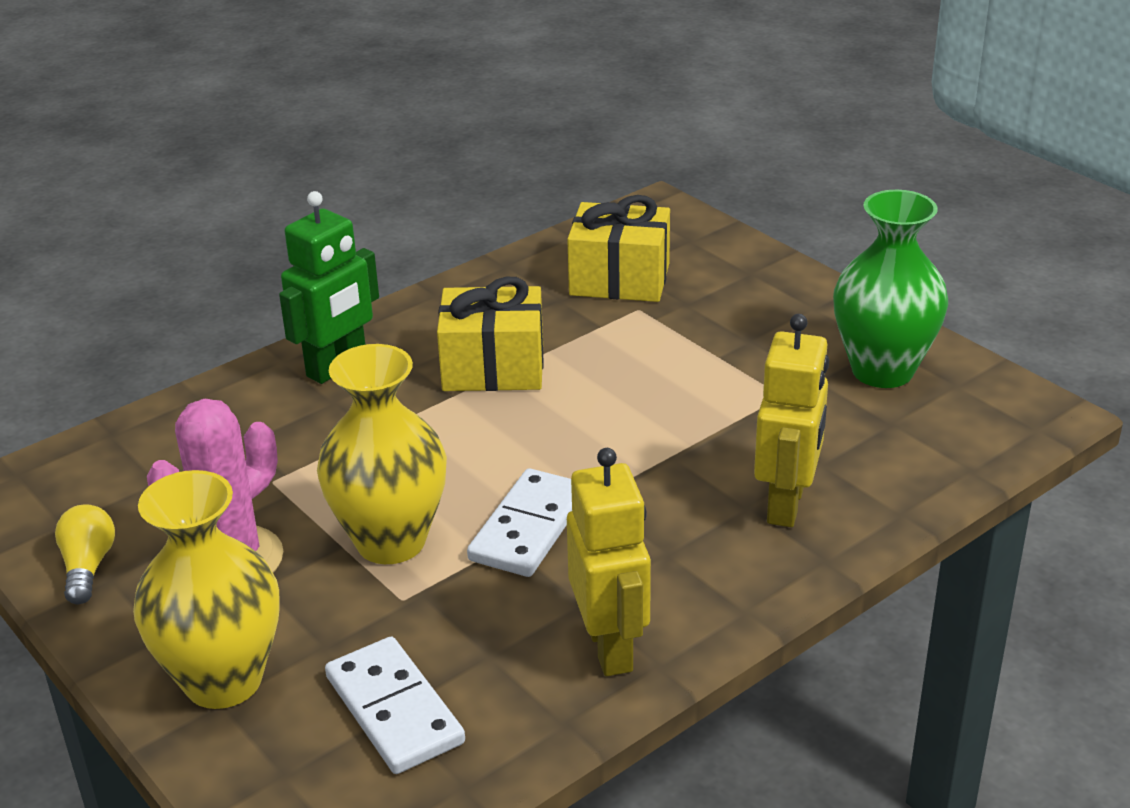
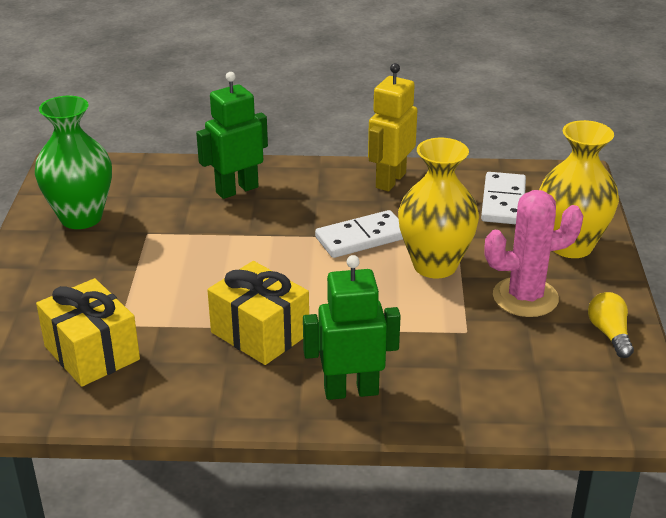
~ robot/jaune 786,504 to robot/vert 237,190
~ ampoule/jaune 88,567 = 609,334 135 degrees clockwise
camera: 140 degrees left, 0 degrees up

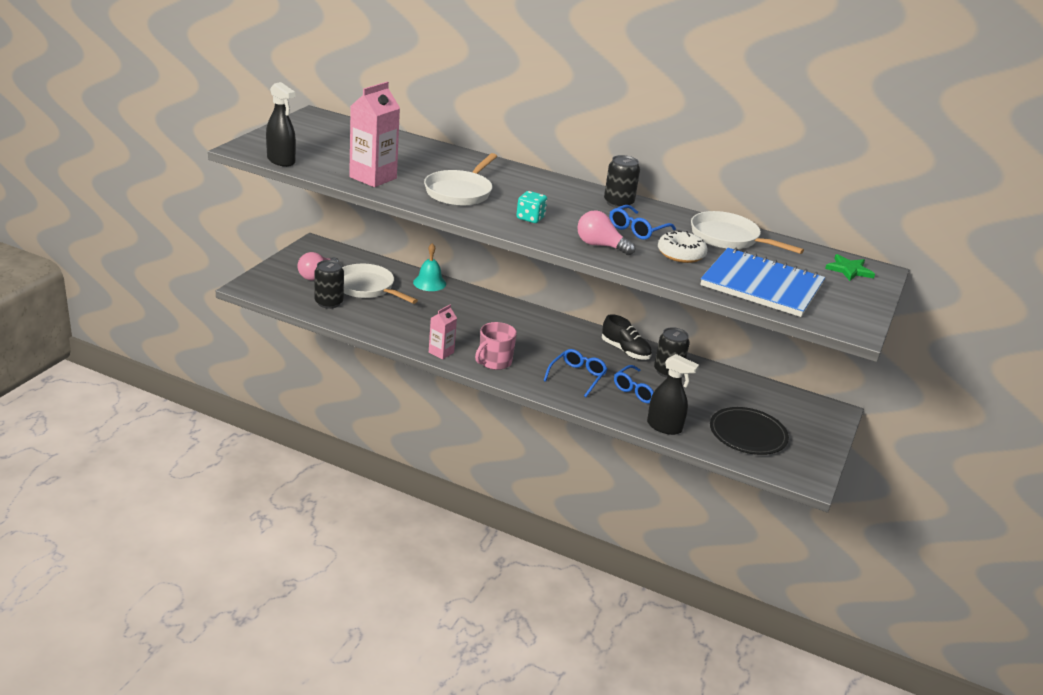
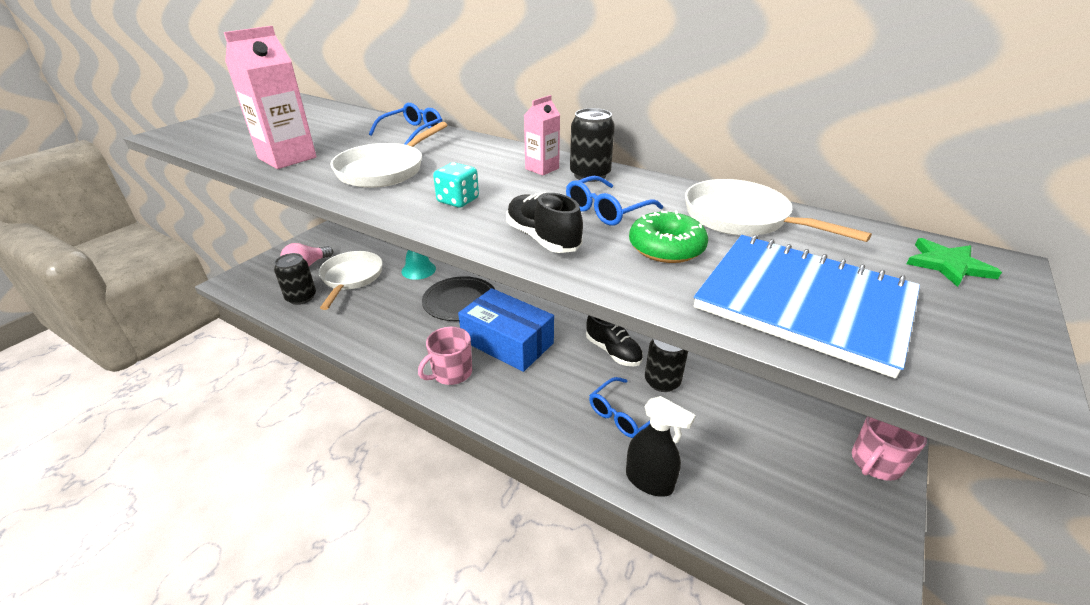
~ poêle/blanc 367,288 = 351,278 45 degrees clockwise
~ lunettes/bleu 577,376 to 412,132
~ assiette/noir 748,434 to 460,301
+ boîte/bleu 507,342
~ ampoule/rose 600,246 to chaussure/noir 542,239
~ brique de lait/rose 441,352 to 542,168
~ beignet/blanc 681,254 to beignet/vert 666,247
+ tasse/rose 875,463
- vaporisateur/noir 281,161
camera: 10 degrees right, 5 degrees up

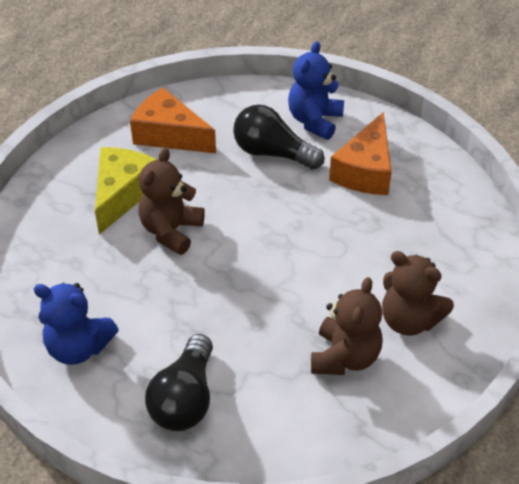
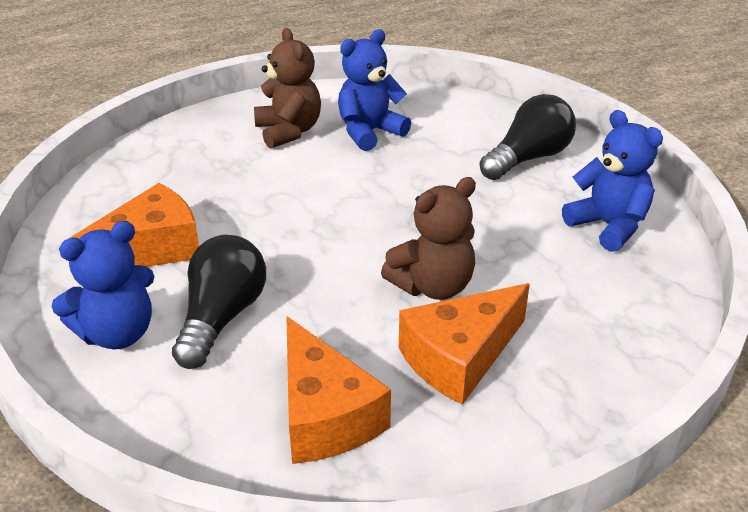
~ ampoule/noir 272,153 = 221,318 135 degrees counterclockwise
~ ours en peluche/marron 345,357 to ours en peluche/bleu 369,132
~ fromage/jaune 122,194 to fromage/orange 459,357
camera: 145 degrees left, 10 degrees down

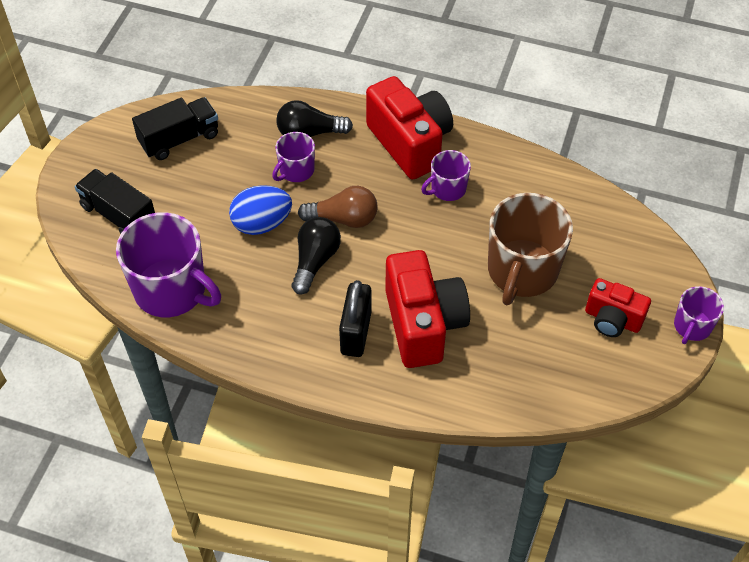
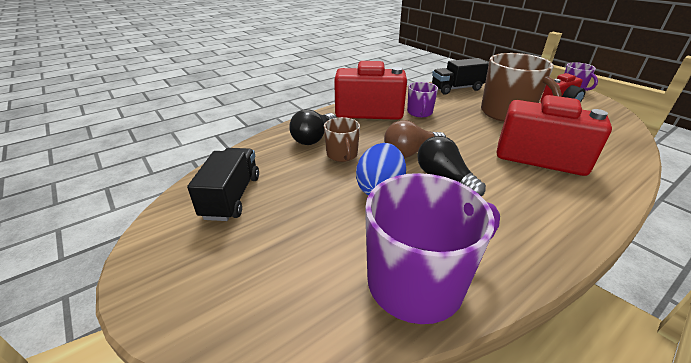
~ tasse/violet 296,170 to tasse/marron 342,155
~ ampoule/marron 343,219 = 411,152 150 degrees counterclockwise
~ camion/noir 119,215 to 456,89
- cadenas/noir 356,333
camera: 55 degrees left, 20 degrees down

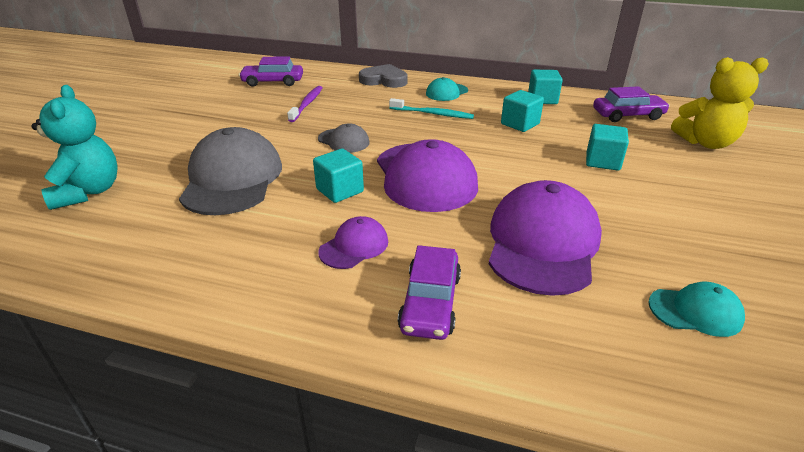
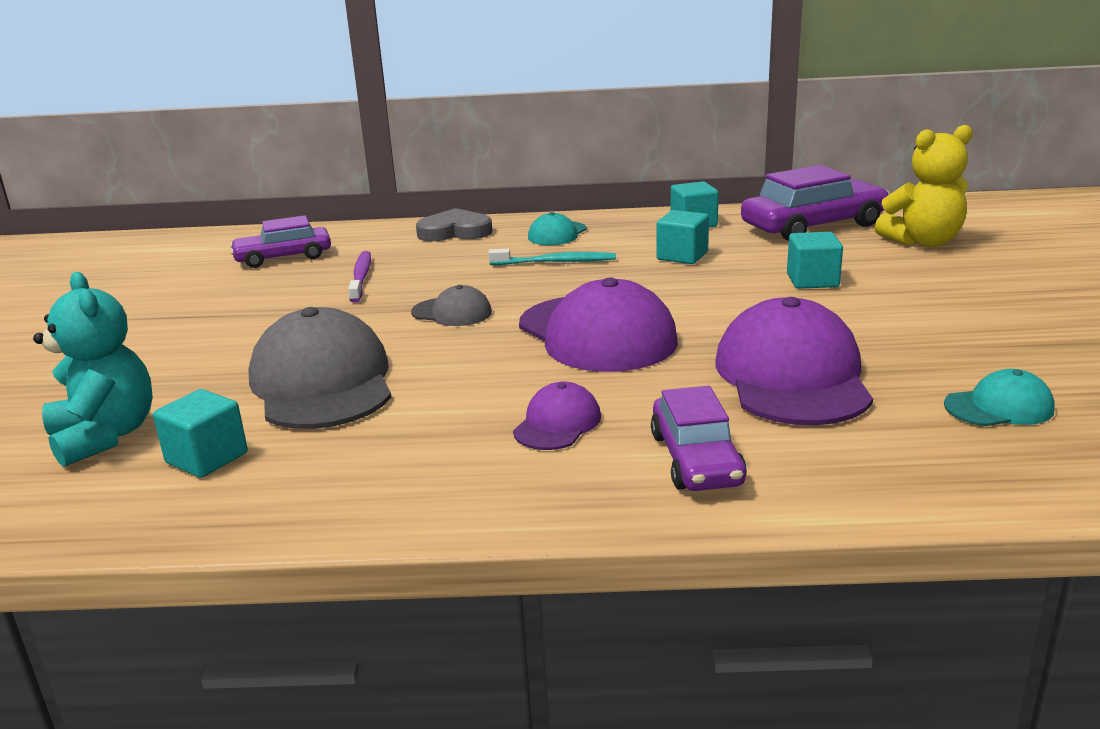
~ cube/turquoise 340,190 to 207,458
~ voiture/violet 628,115 = 813,226 x1.54
camera: 15 degrees left, 10 degrees down

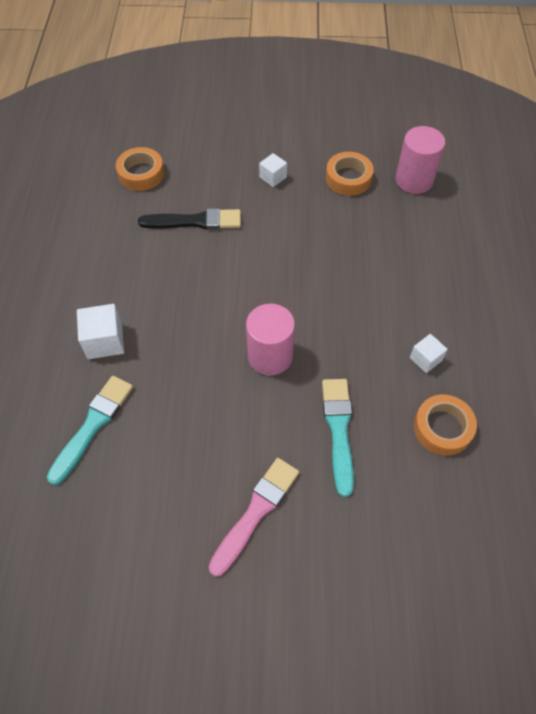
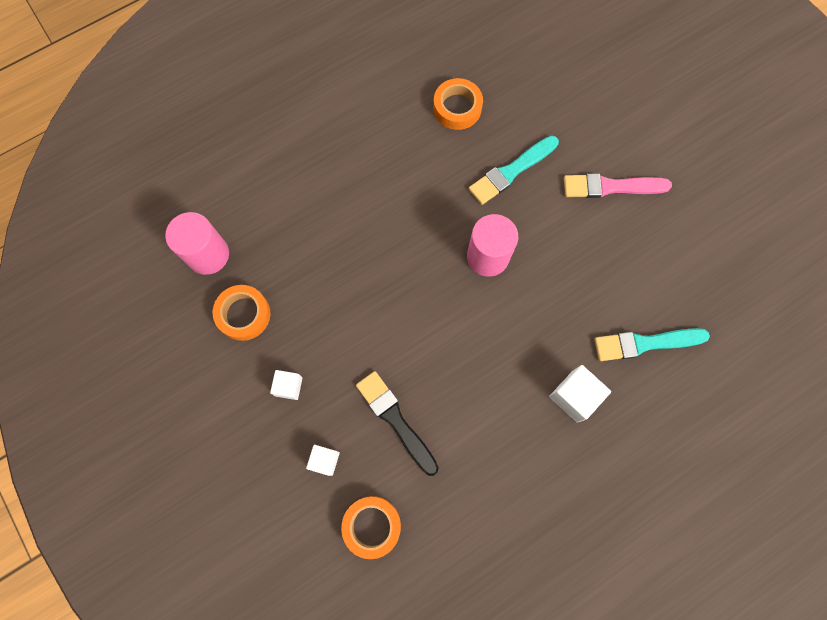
~ cube/blanc 425,359 to 324,460
camera: 125 degrees left, 15 degrees up

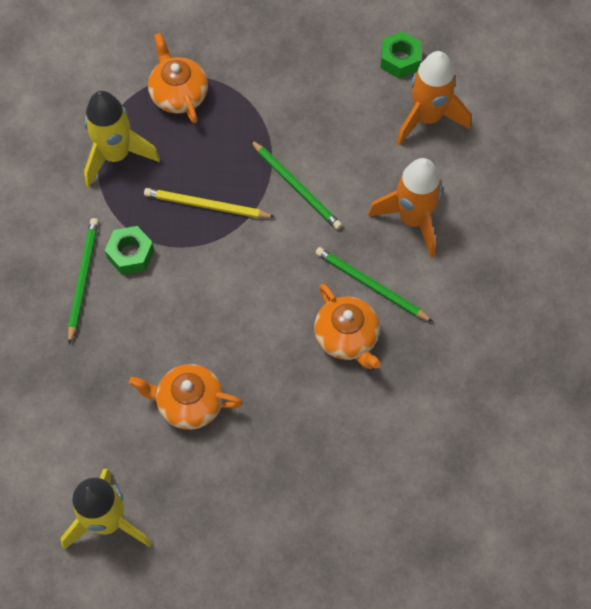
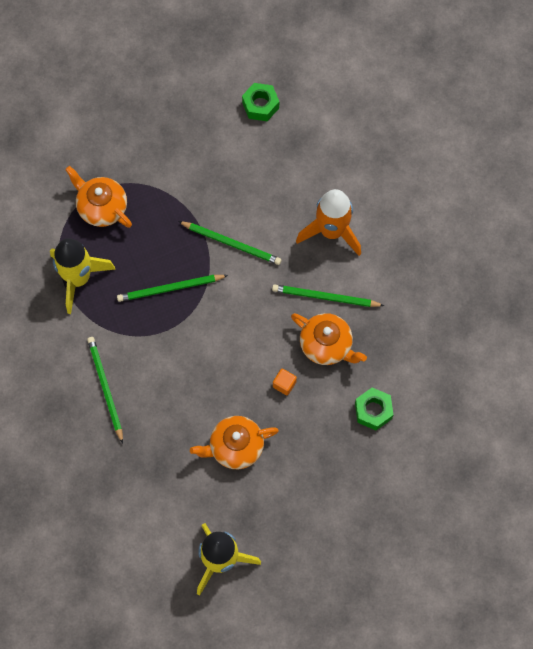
~ crayon/jaune 206,205 to crayon/vert 170,288
+ cube/orange 284,384
~ écrou/vert 130,254 to 373,411
- fusée/orange 427,118
camera: 25 degrees left, 5 degrees up

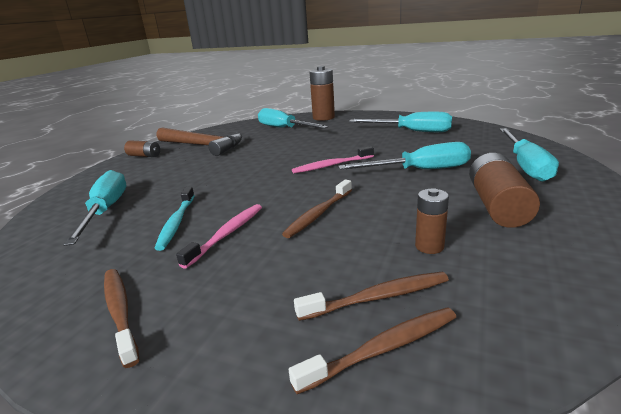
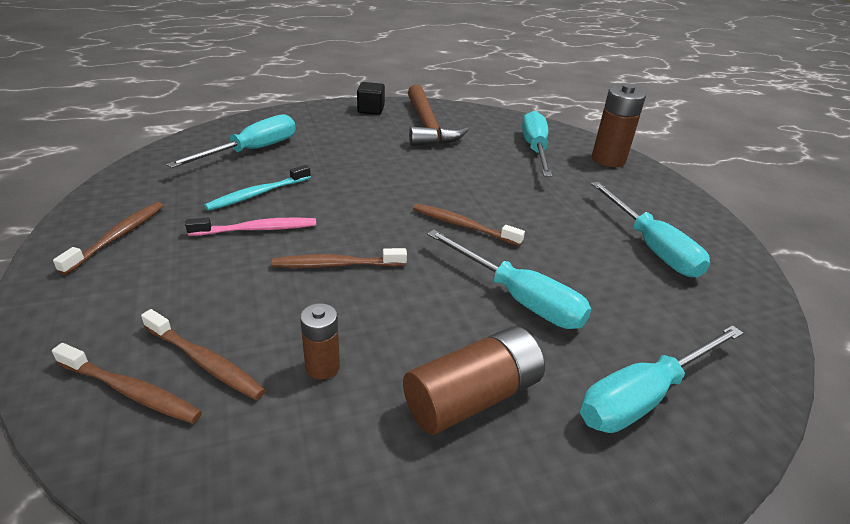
~ pile/marron 144,156 to cube/noir 371,110
~ brosse à dents/rose 331,165 to brosse à dents/marron 463,226
camera: 45 degrees right, 10 degrees up

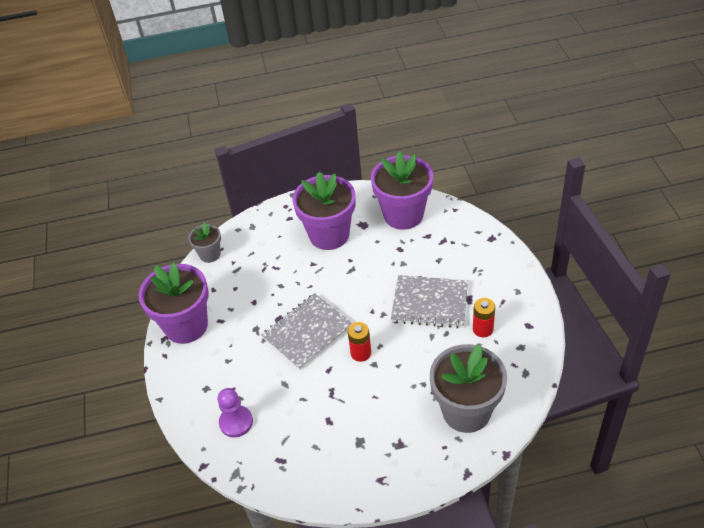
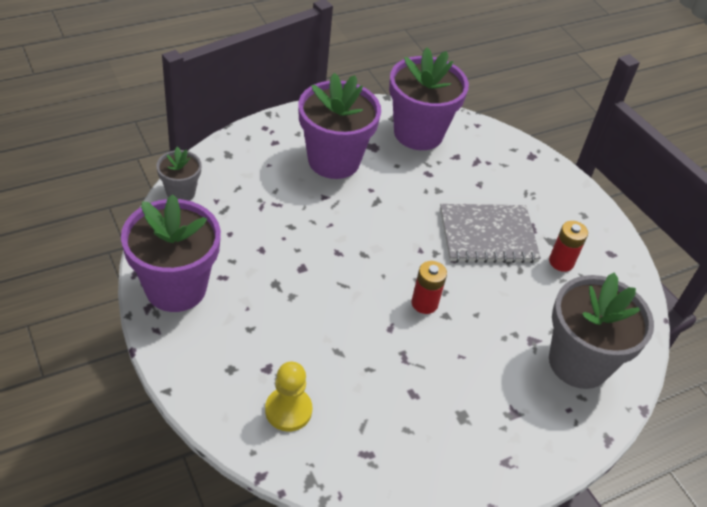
~ pion/violet 236,422 to pion/jaune 288,410
- carnet/gris 307,332
camera: 25 degrees left, 0 degrees up

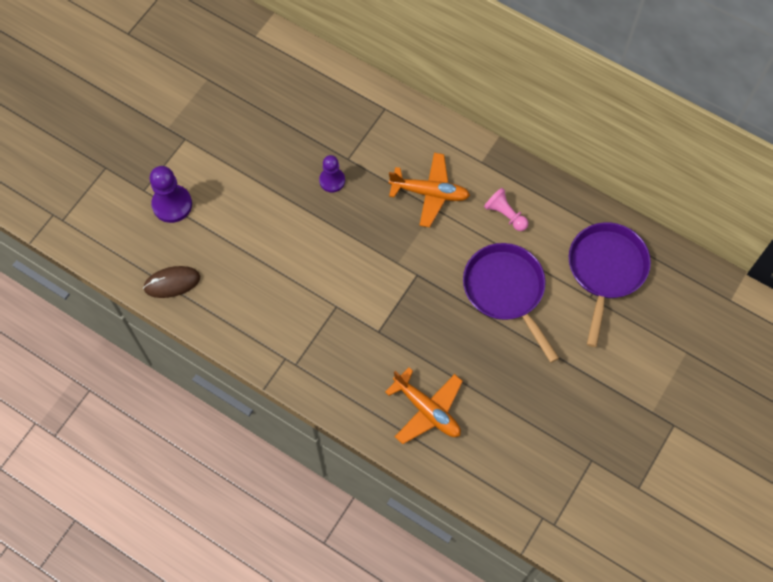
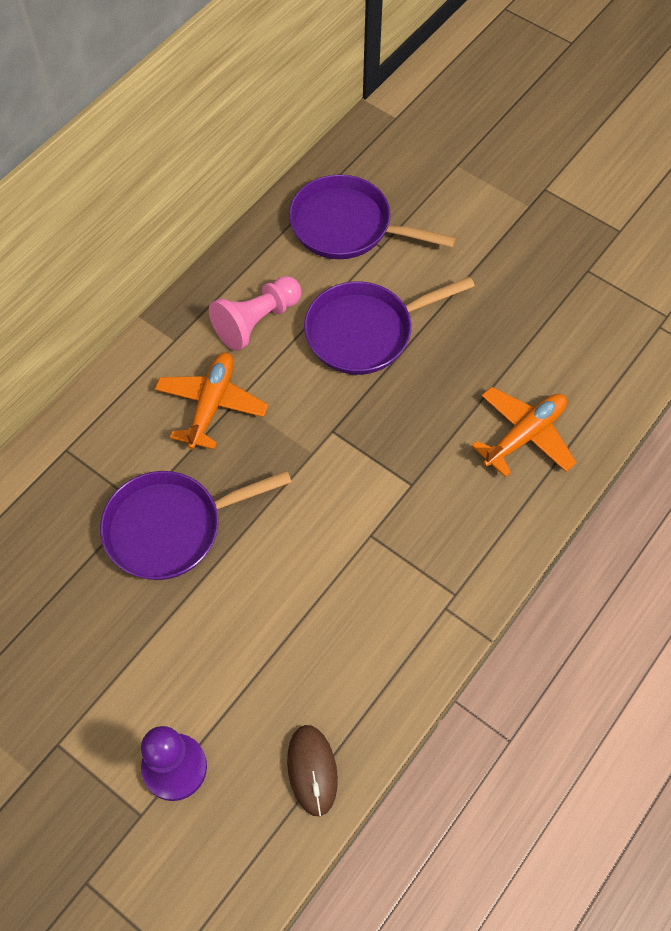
~ pion/violet 332,180 to poêle/violet 171,527
~ pion/rose 505,214 = 257,321 x1.52
camera: 85 degrees left, 5 degrees down

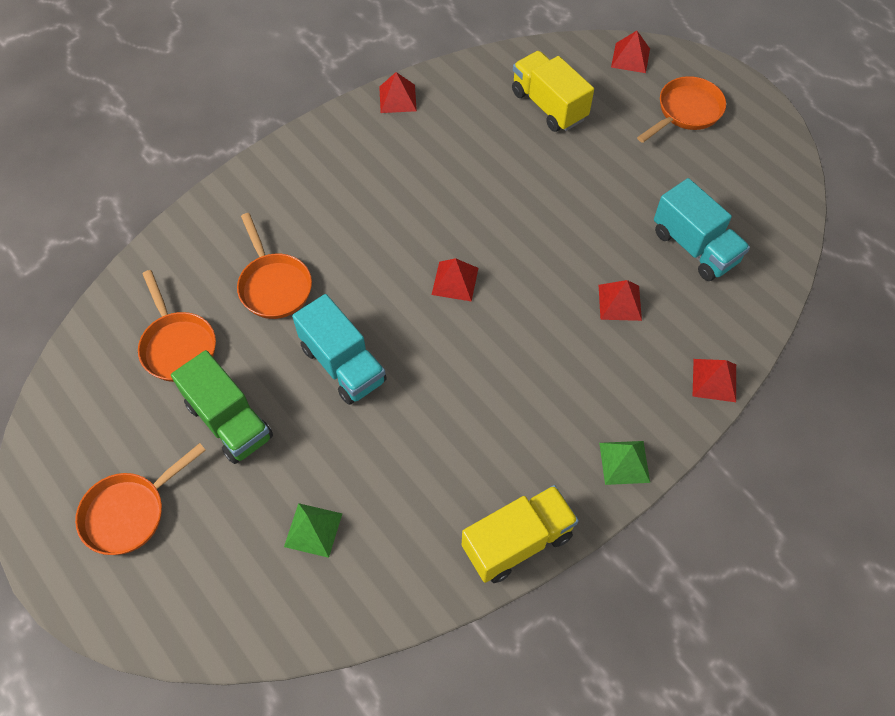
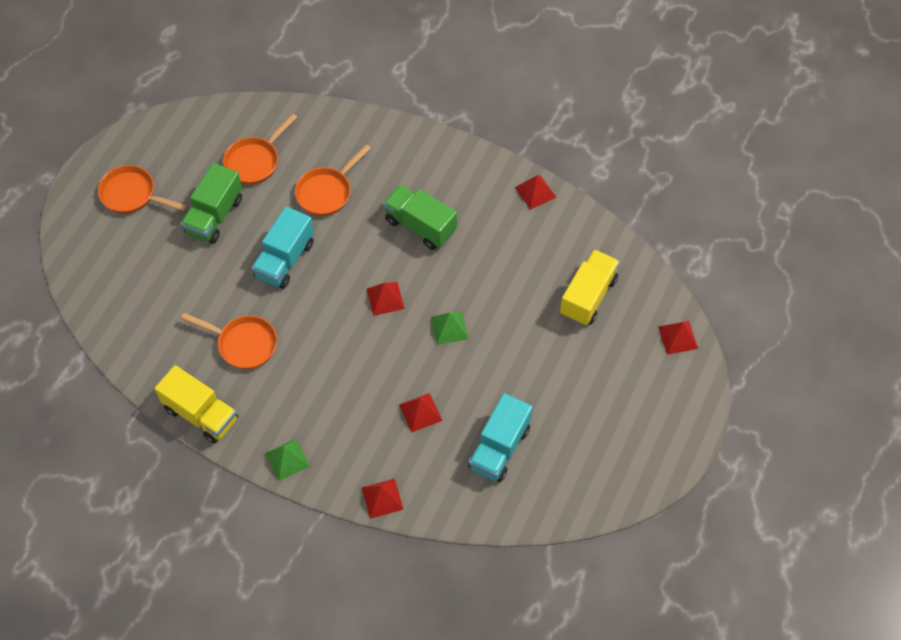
~ poêle/orange 686,112 to 243,344
+ camion/vert 420,226
~ pyramide/vert 313,530 to 449,327
camera: 65 degrees right, 0 degrees up

